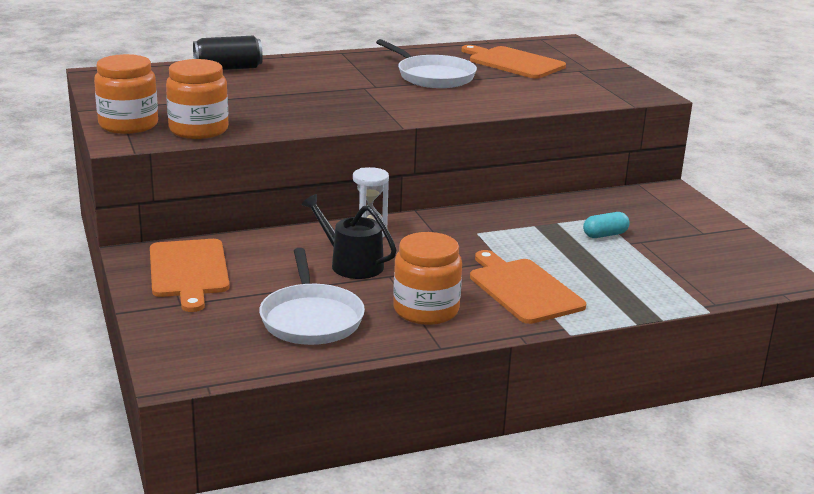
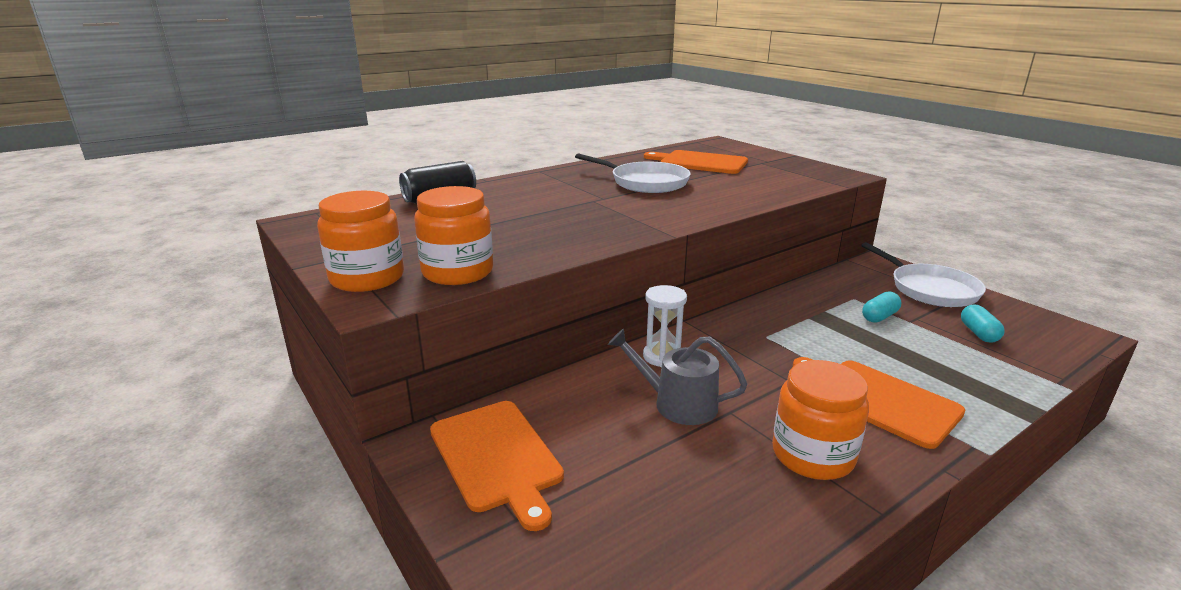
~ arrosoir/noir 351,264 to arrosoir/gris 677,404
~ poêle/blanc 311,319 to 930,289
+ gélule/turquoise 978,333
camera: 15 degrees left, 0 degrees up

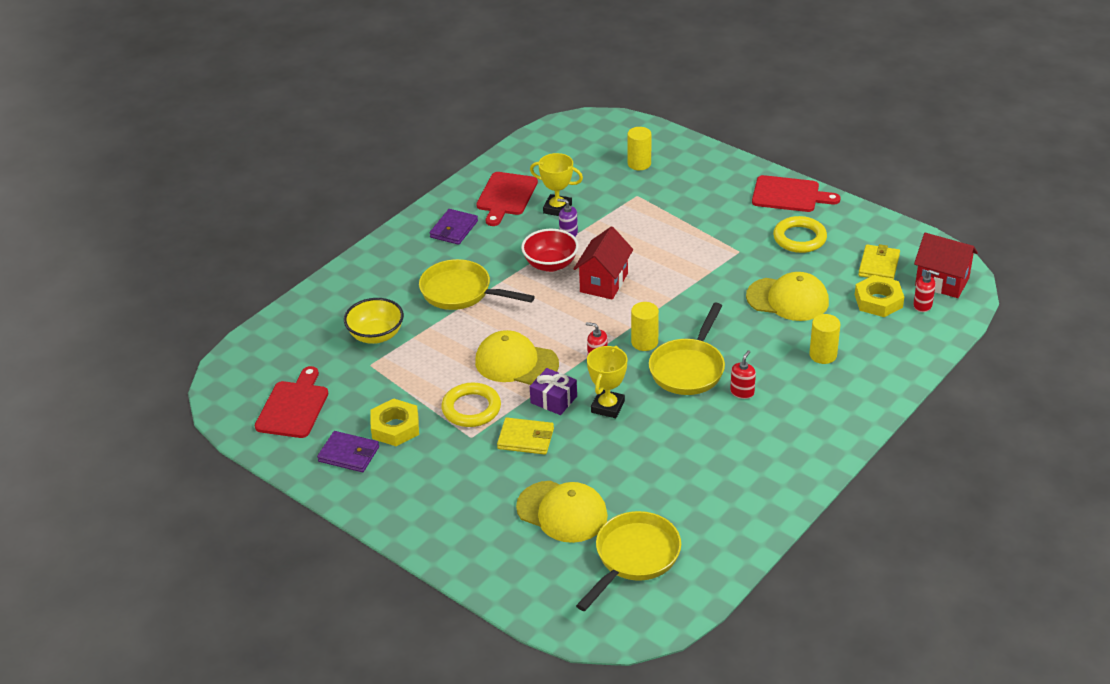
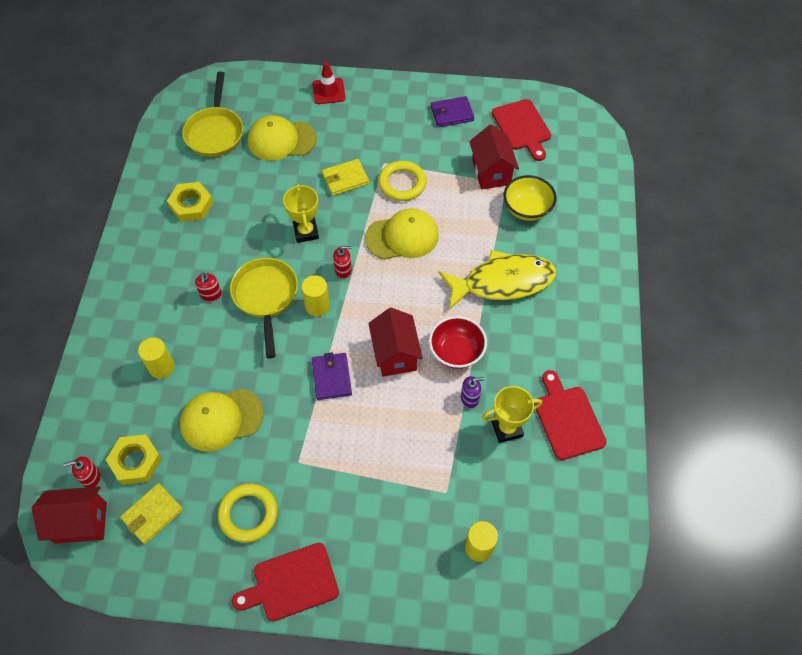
~ portefeuille/jaune 878,265 = 152,514 60 degrees clockwise
~ écrou/jaune 395,427 to 191,205
+ cône de chantier/rouge 328,91
~ portefeuille/violet 454,229 to 331,377
~ poêle/jaune 461,292 to poisson/jaune 503,282
+ maison/rouge 491,172
- cadeau/violet 553,400
camera: 145 degrees right, 20 degrees up

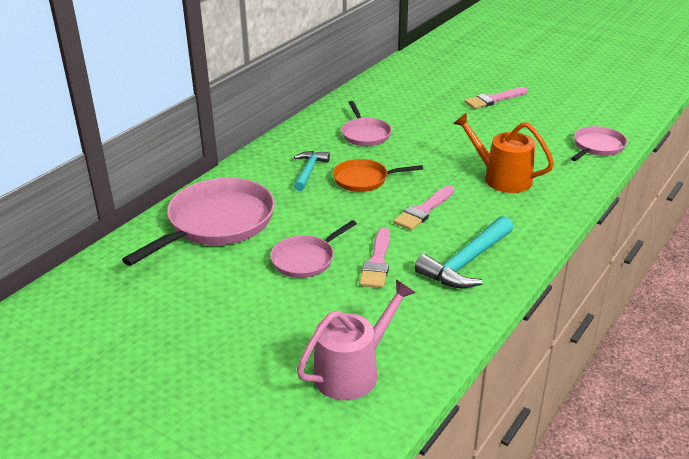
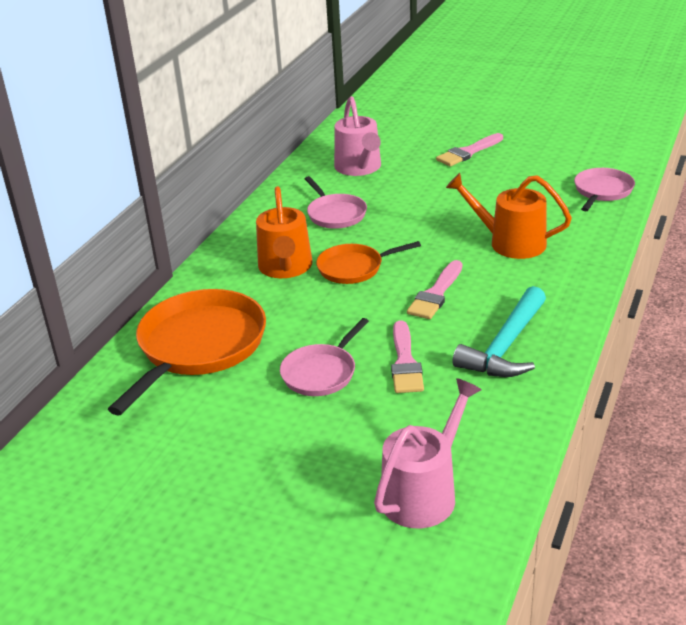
~ poêle/rose 217,223 to poêle/orange 198,347
~ marteau/turquoise 309,171 to arrosoir/orange 285,268
+ arrosoir/rose 359,168
camera: 10 degrees left, 0 degrees up

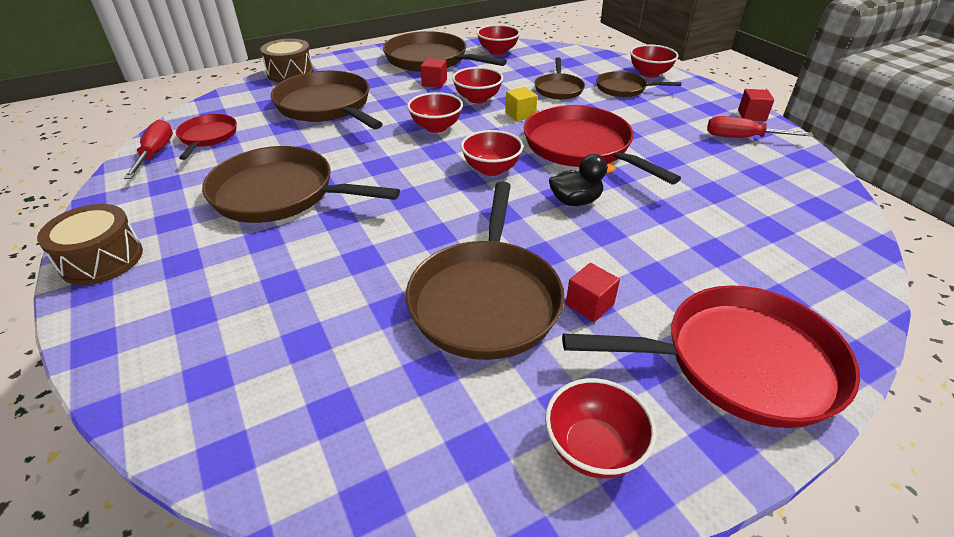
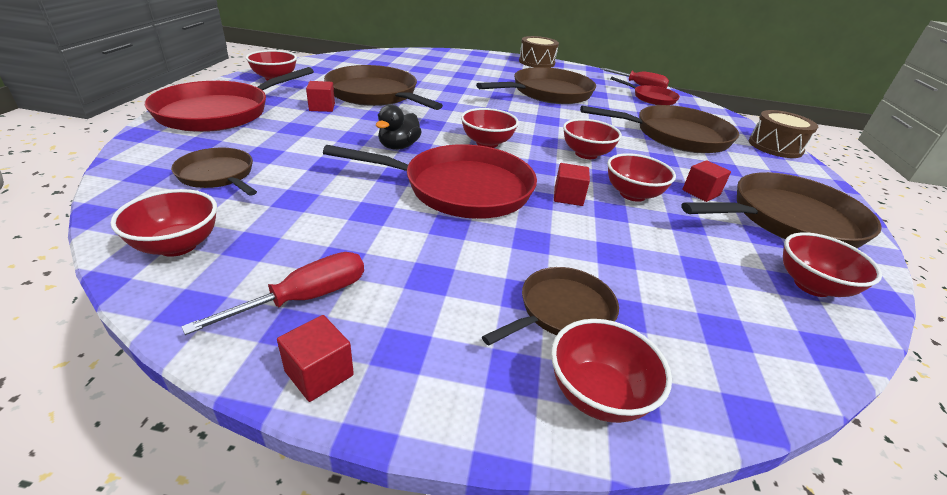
+ bol/rouge 177,245
~ poêle/marron 558,89 to 218,175
~ cube/jaune 520,114 to cube/rouge 568,197
camera: 125 degrees right, 5 degrees down

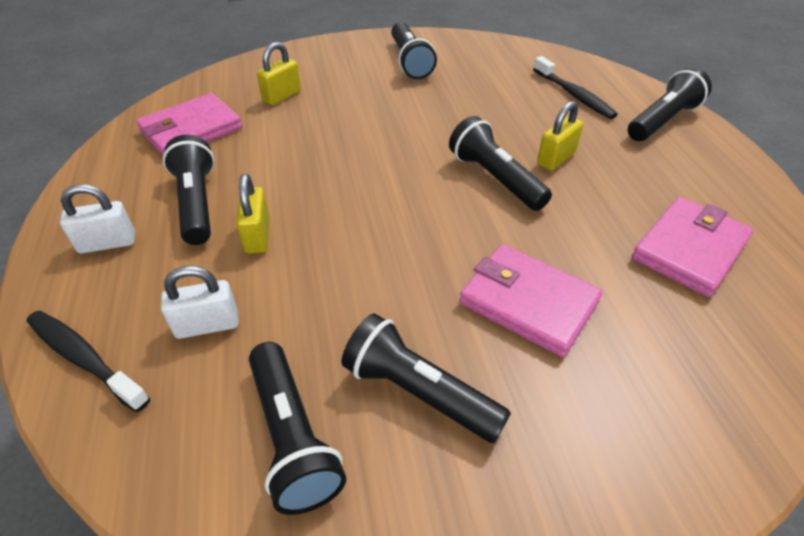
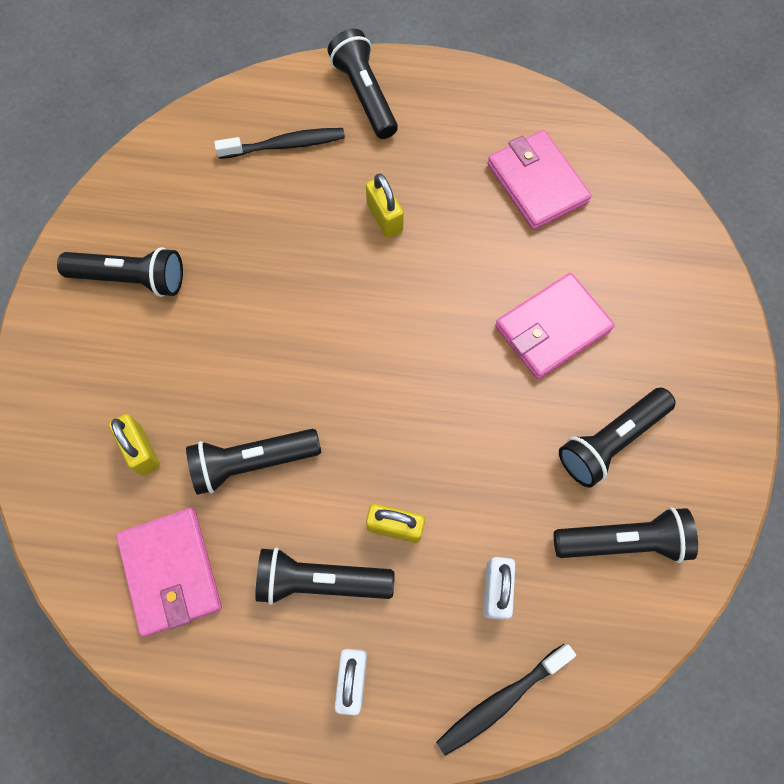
~ lampe de poche/noir 495,178 to 252,462
camera: 70 degrees left, 25 degrees up

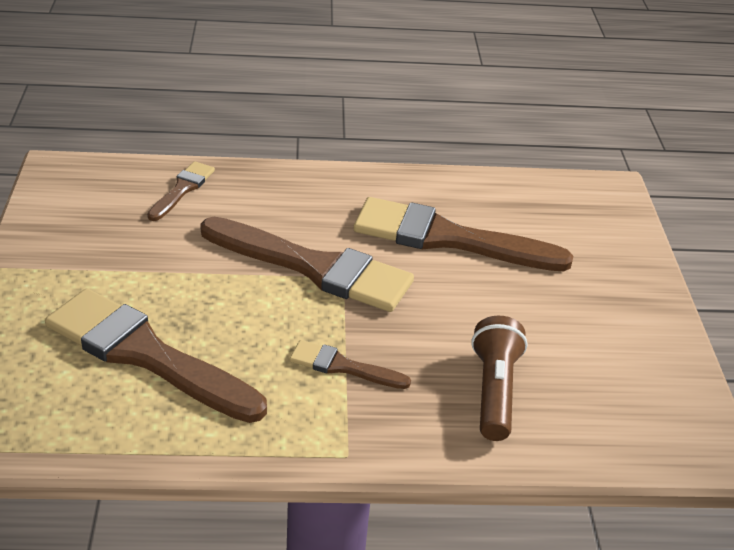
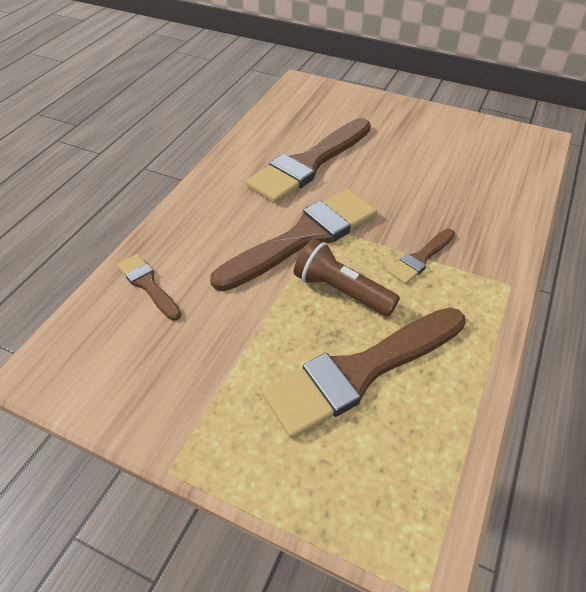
~ lampe de poche/marron 494,391 to 341,291
camera: 60 degrees left, 10 degrees up

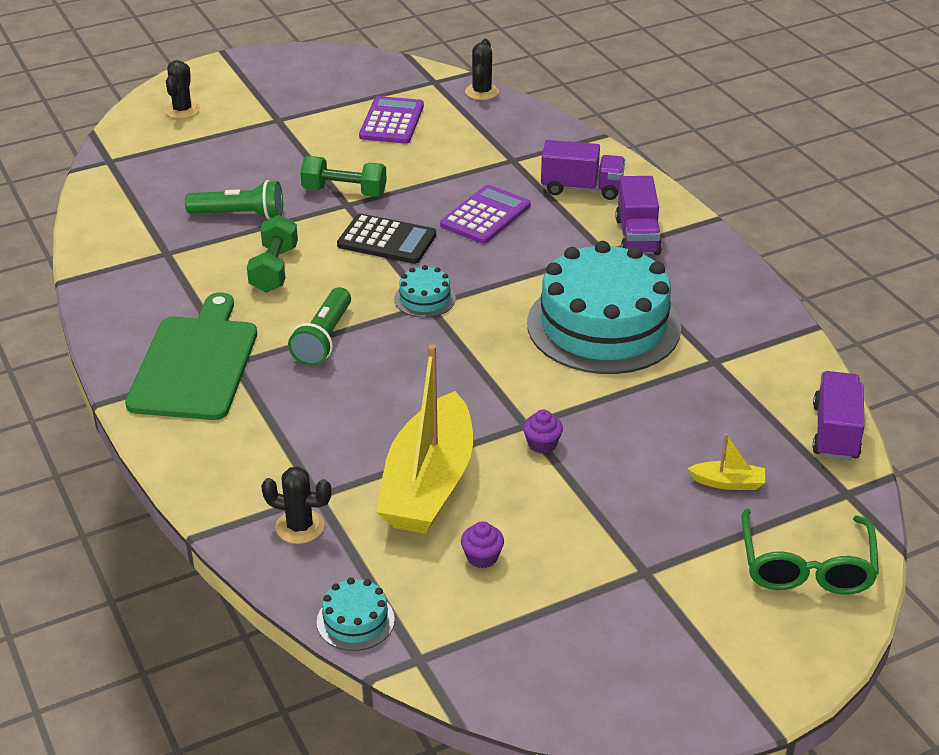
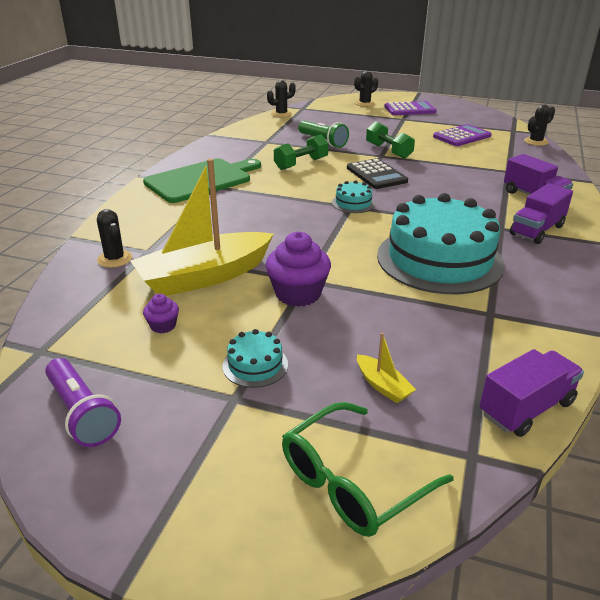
+ lampe de poche/violet 82,413
~ gâteau/turquoise 355,620 to 255,365
~ muffin/violet 542,444 = 298,294 x1.97
+ cactus/noir 281,114
~ calculatrice/violet 485,215 to 409,109
- lampe de poche/vert 324,339
camera: 45 degrees right, 5 degrees down

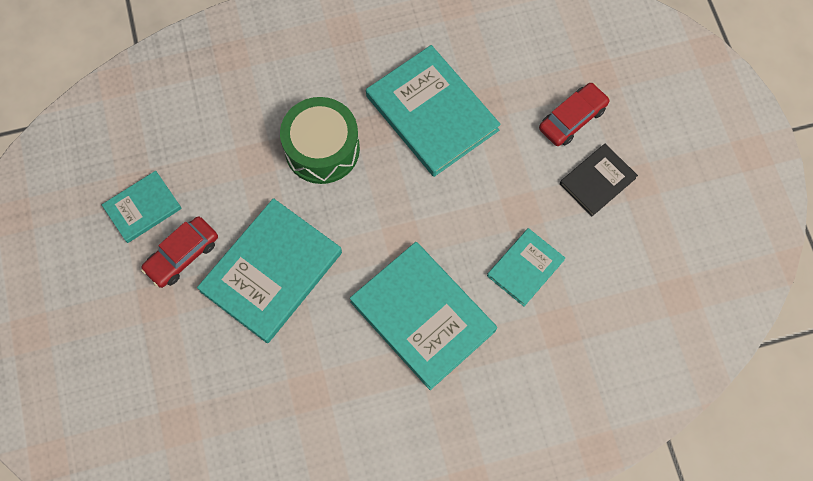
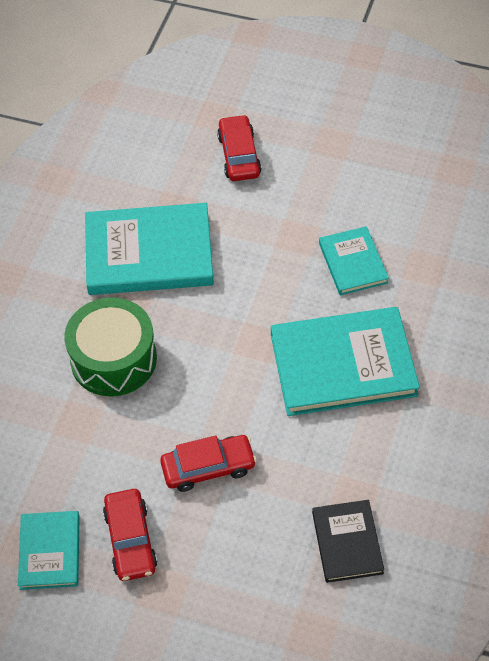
~ livre/turquoise 271,272 to voiture/rouge 208,467
~ livre/noir 597,181 to 347,542
camera: 55 degrees left, 15 degrees down

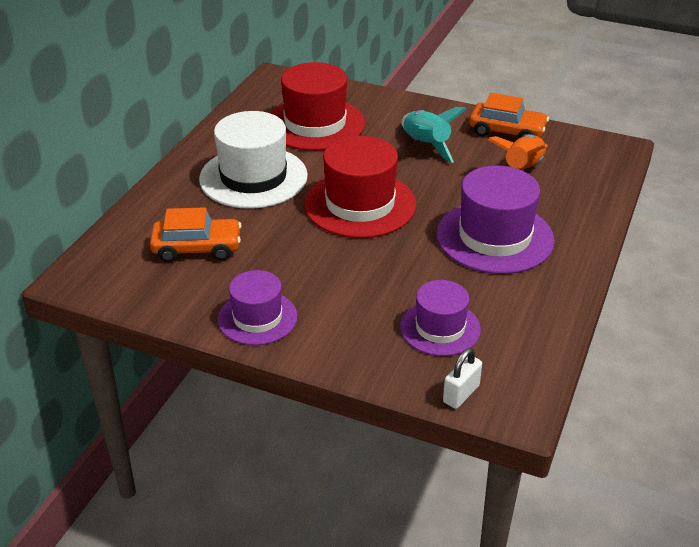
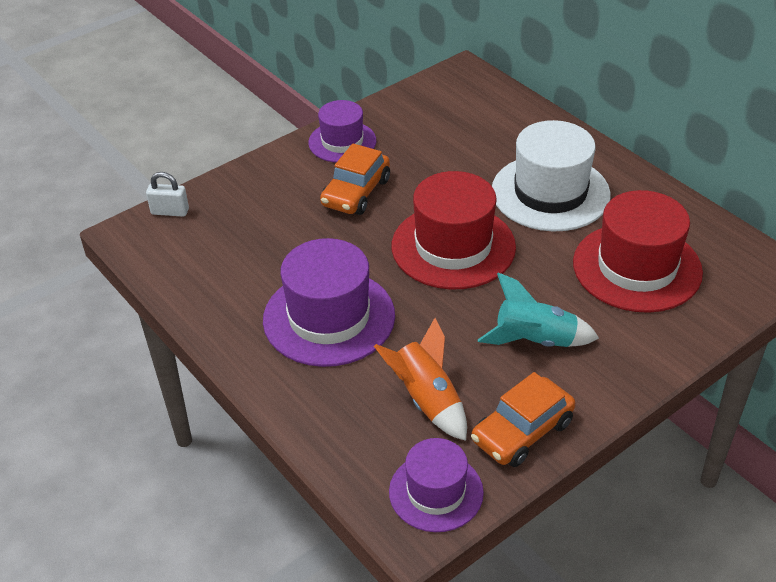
~ cadenas/blanc 461,394 = 170,212 60 degrees counterclockwise
~ voiture/orange 197,248 to 356,192
~ chapeau/violet 440,328 to 436,492
camera: 120 degrees right, 5 degrees up

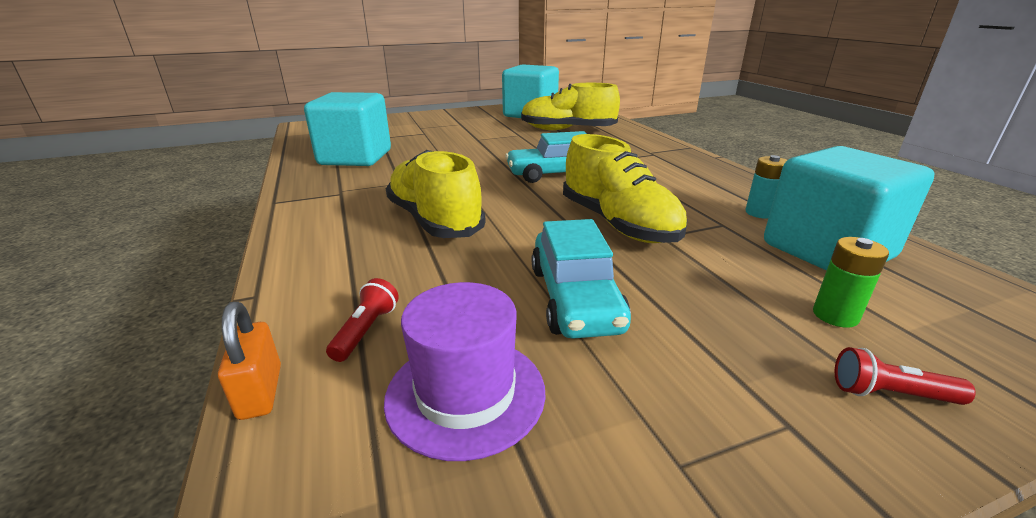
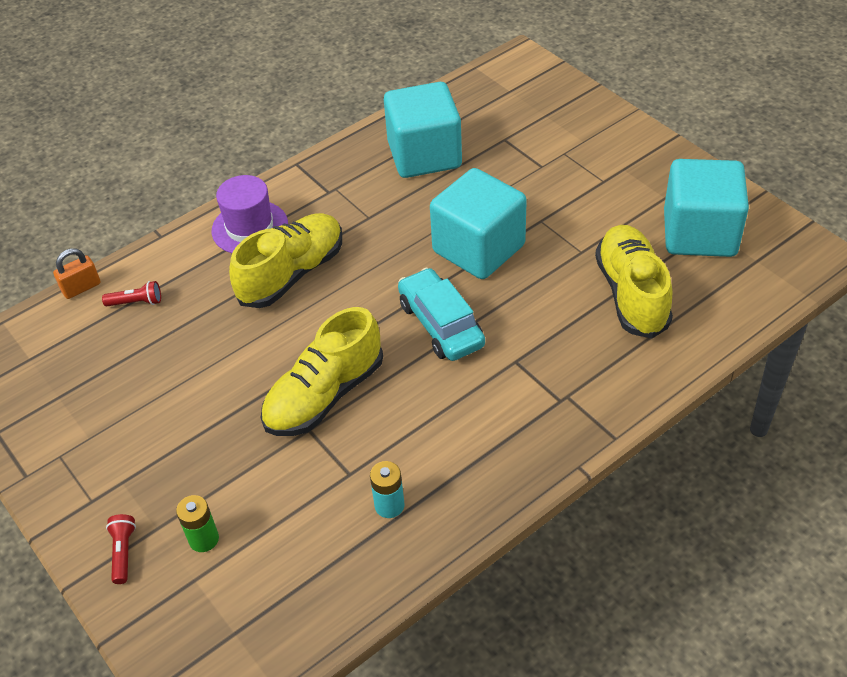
~ chapeau/violet 465,393 to 250,227
~ cube/turquoise 827,251 to 478,248
- voiture/turquoise 575,298
camera: 75 degrees right, 20 degrees up

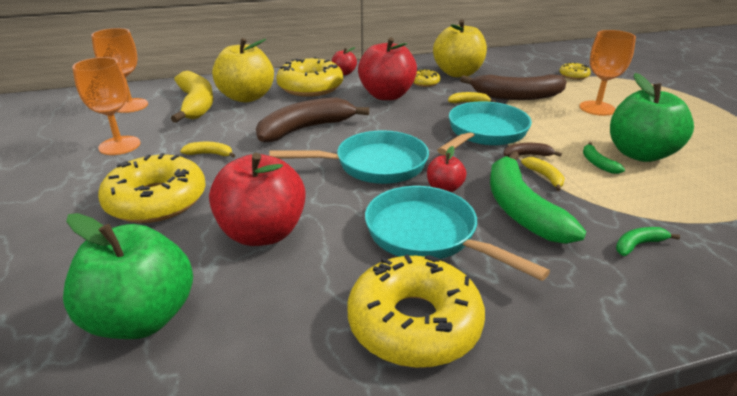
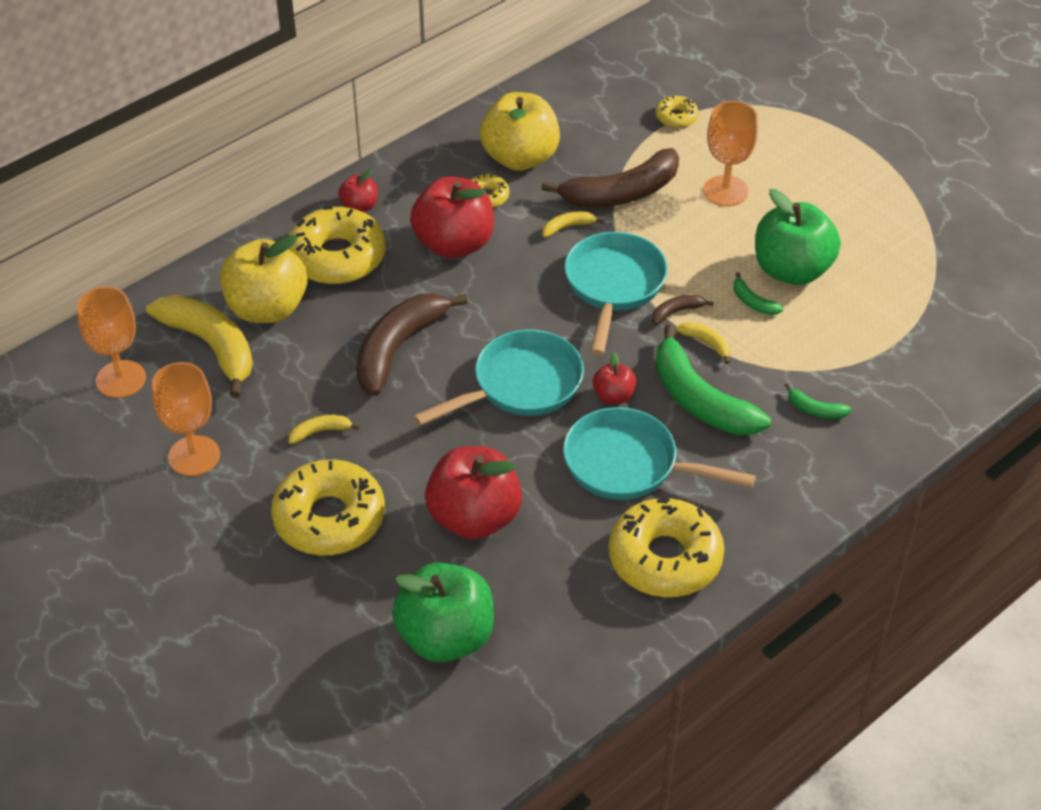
~ banane/vert 638,245 = 815,409 105 degrees counterclockwise
camera: 25 degrees left, 15 degrees up

